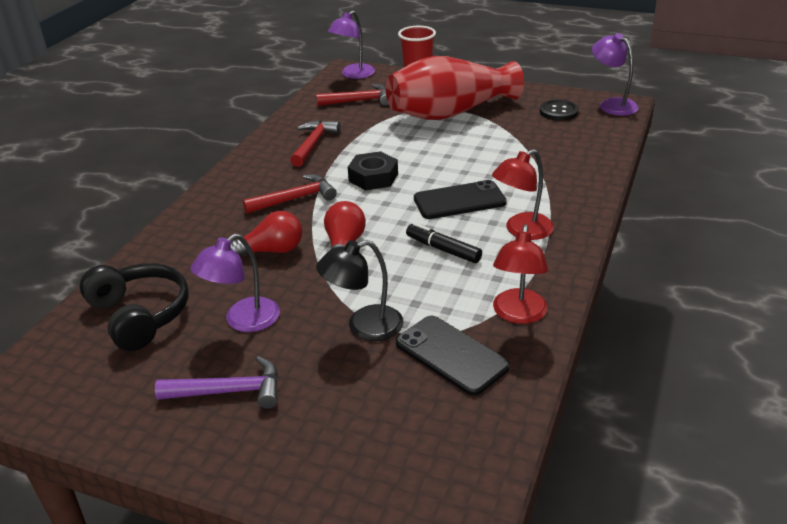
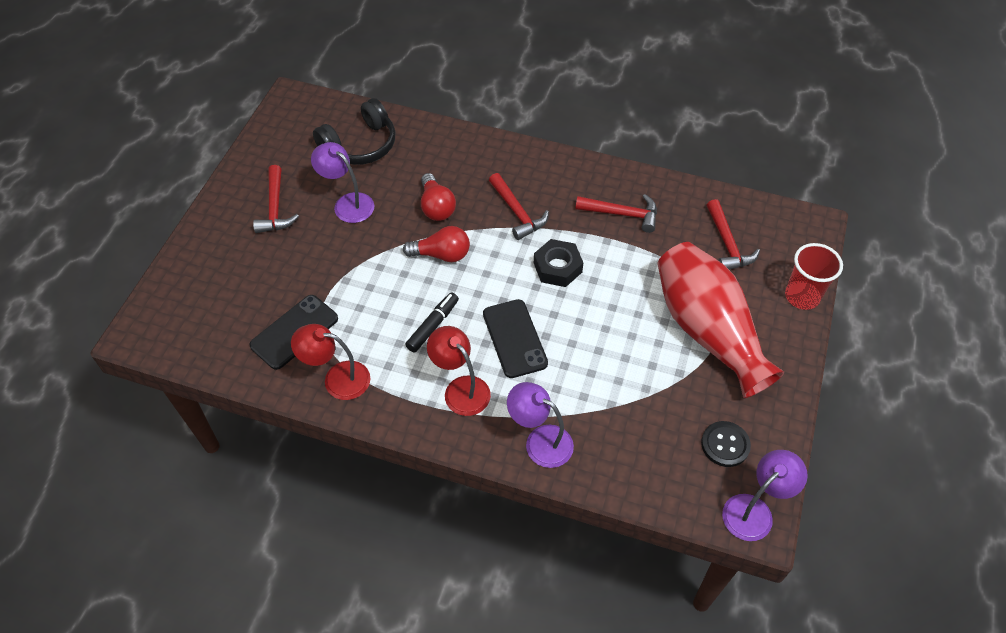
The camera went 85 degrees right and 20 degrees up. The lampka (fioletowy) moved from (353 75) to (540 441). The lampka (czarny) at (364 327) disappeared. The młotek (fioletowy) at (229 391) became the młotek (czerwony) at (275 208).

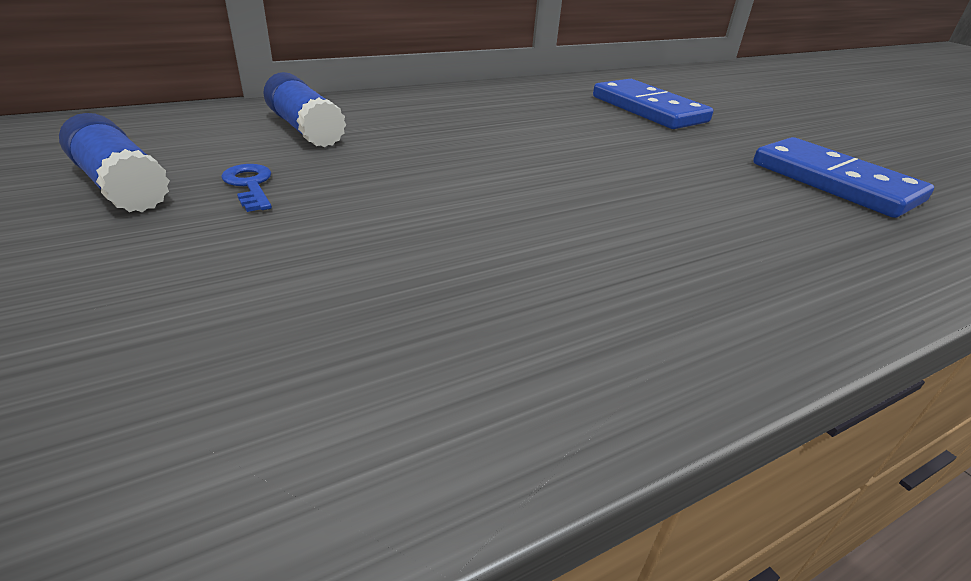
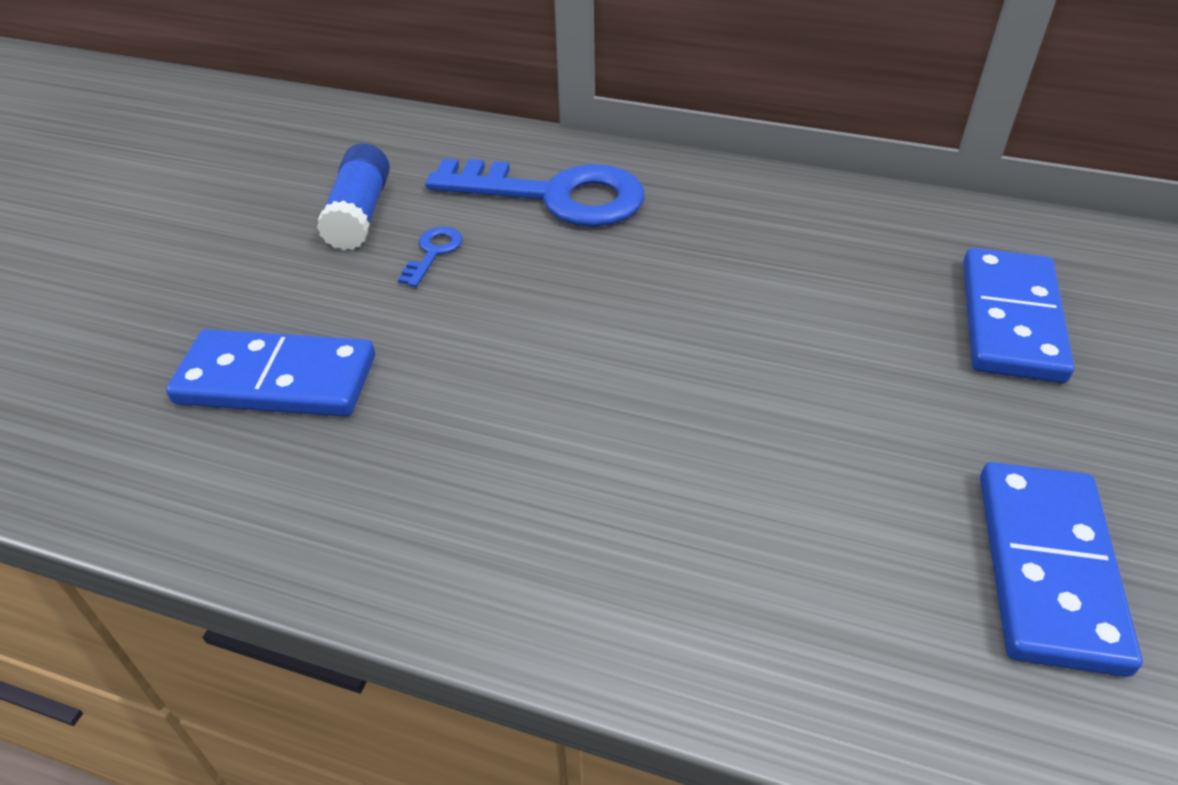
The camera went 50 degrees right and 10 degrees up. The klej w sztyfcie (niebieski) at (305 129) was replaced by the klucz (niebieski) at (554 196). The kostka domina (niebieski) at (277 379) appeared.

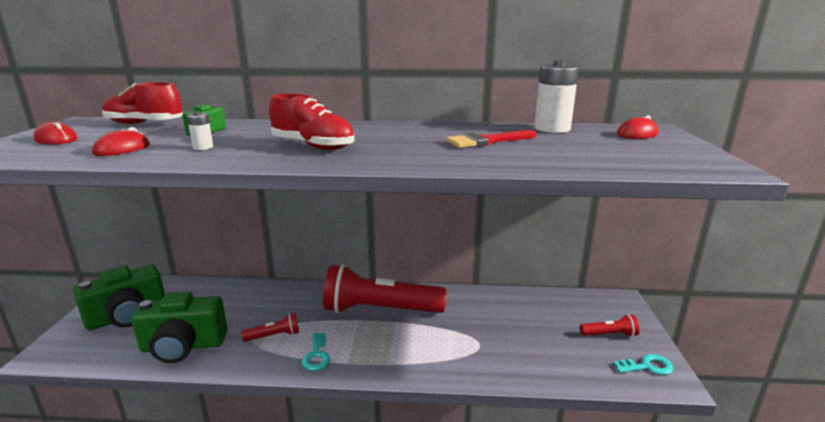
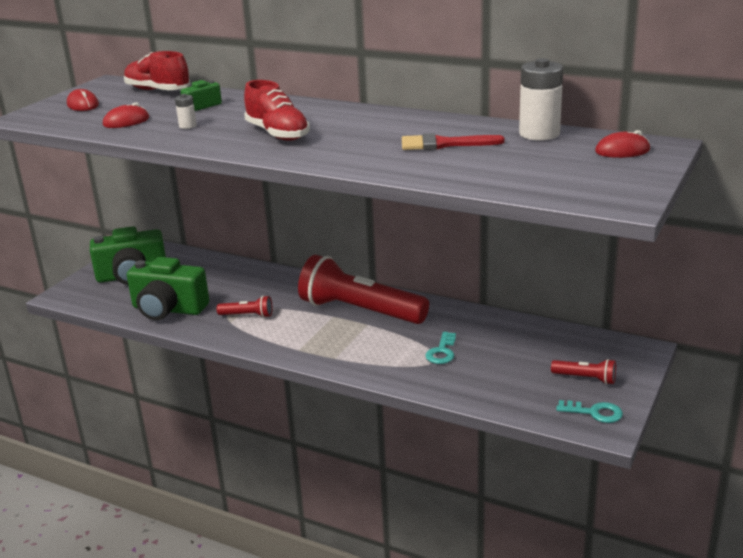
The camera went 25 degrees right and 5 degrees up. The klucz (turkusowy) moved from (316 355) to (442 352).

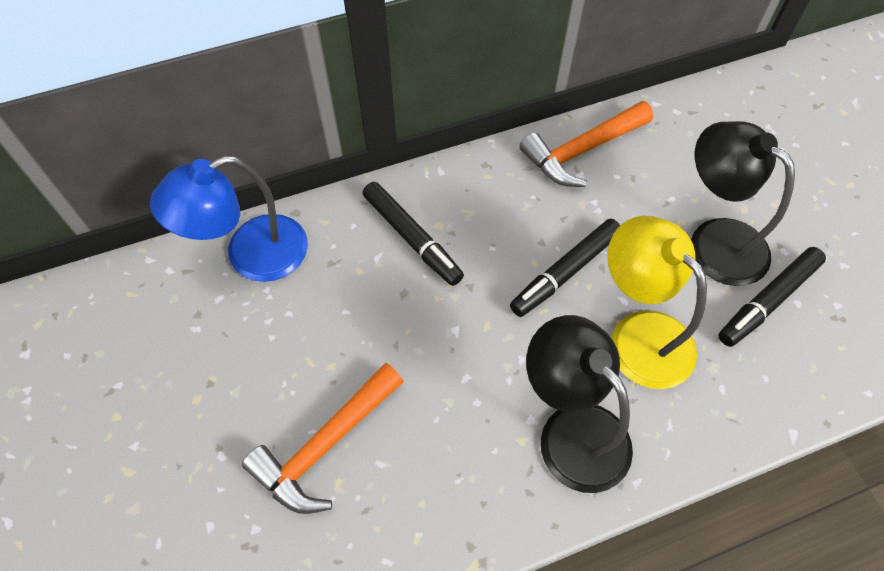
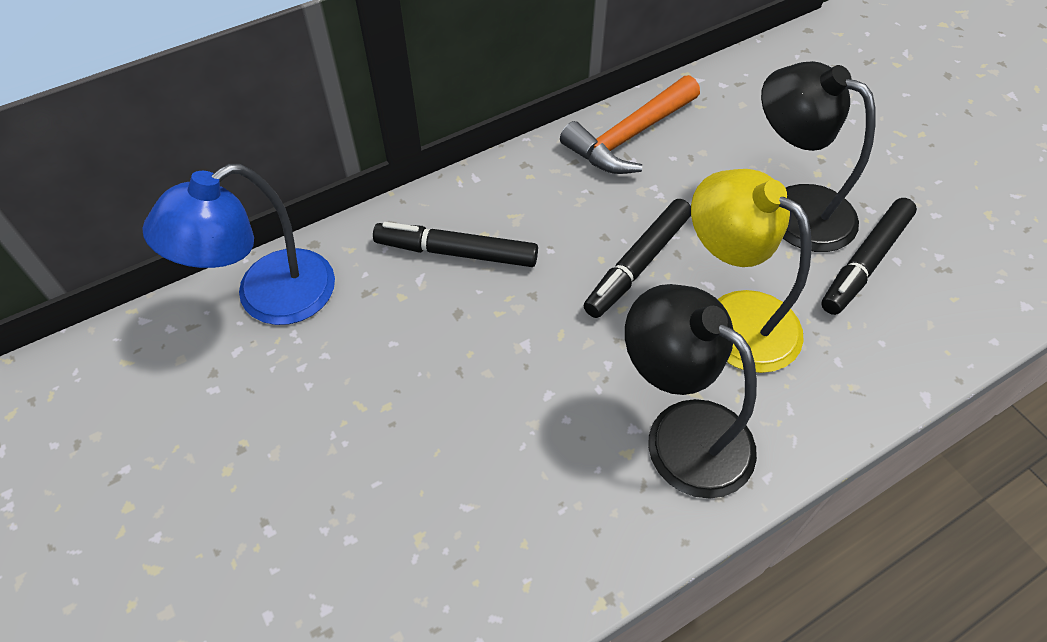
The camera went 10 degrees left and 5 degrees down. The flamaster (czarny) at (412 238) turned 150 degrees clockwise. The młotek (pomarańczowy) at (325 446) disappeared.

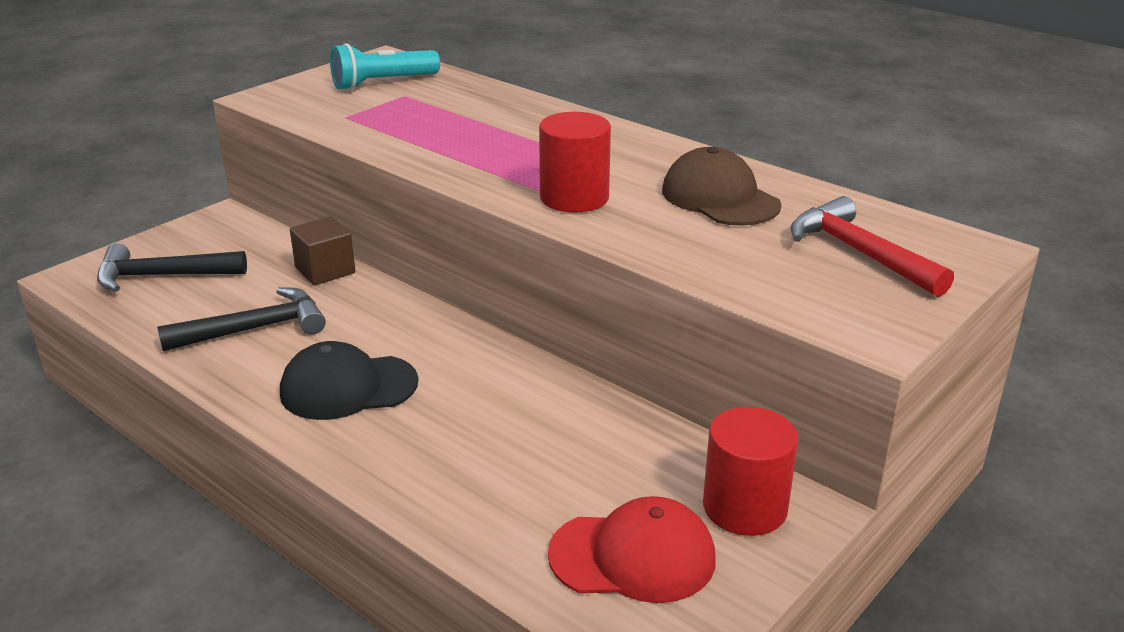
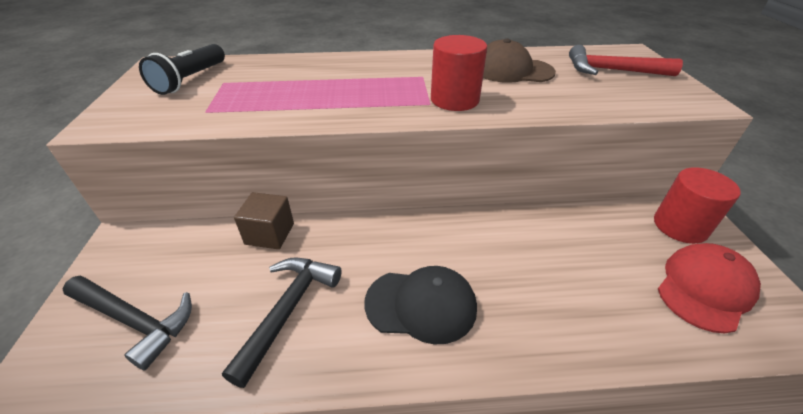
The camera went 45 degrees left and 10 degrees up. The latarka (turkusowy) at (383 83) became the latarka (czarny) at (191 80). The młotek (czarny) at (162 276) turned 105 degrees counterclockwise. The czapka (czarny) at (348 387) turned 120 degrees counterclockwise.

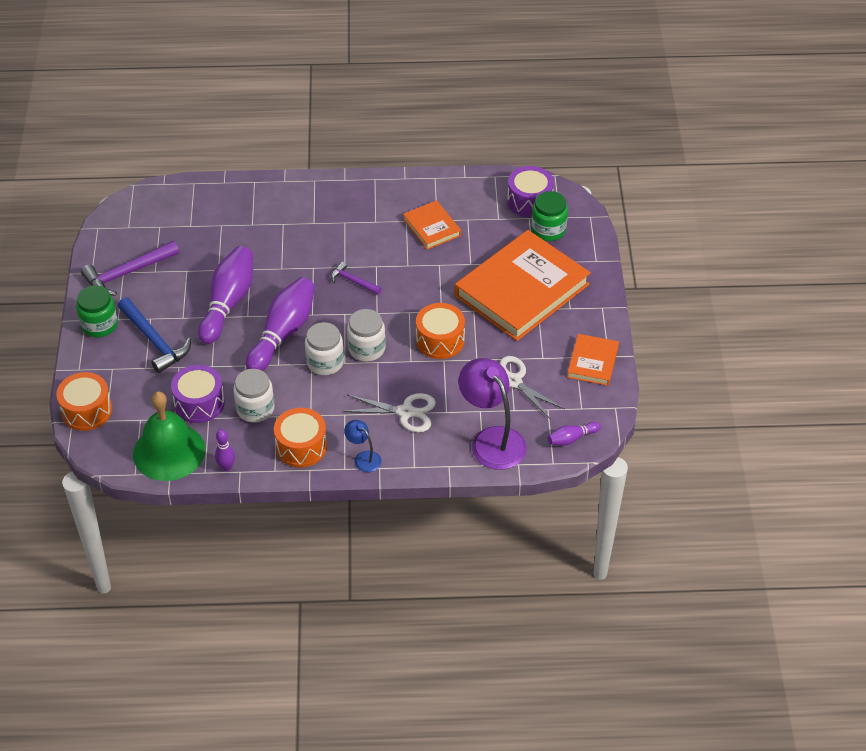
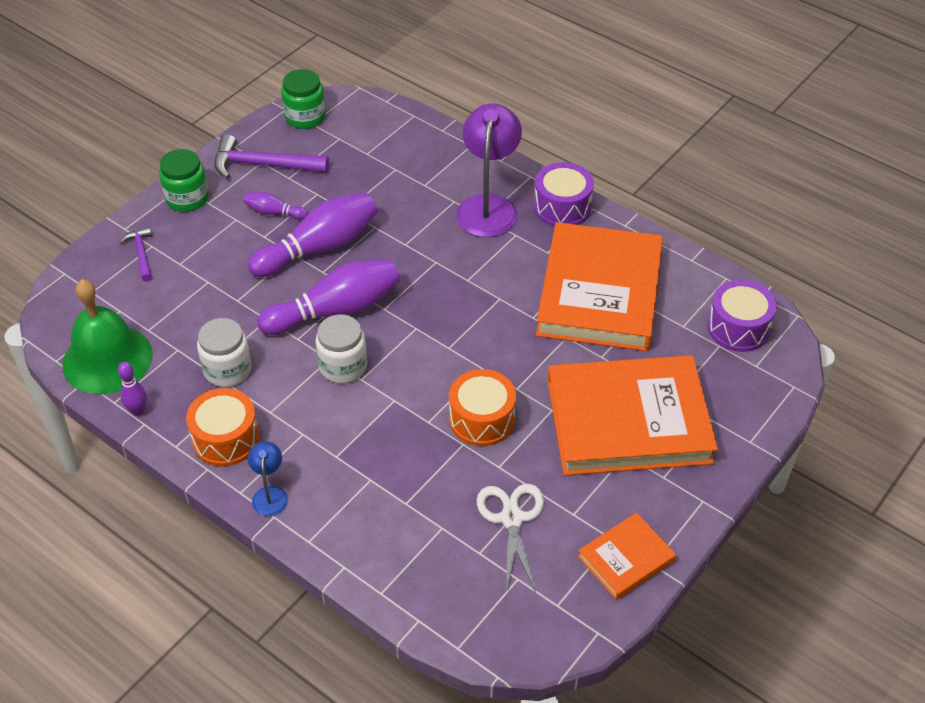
The camera went 40 degrees right and 0 degrees up. The słoik (zielony) moved from (548 230) to (305 117). The książka (pomarańczowy) at (432 227) changed to 2.11 times the size. The młotek (fioletowy) moved from (353 281) to (141 254). The młotek (niebieski) at (154 341) disappeared. The słoik (biały) at (366 349) disappeared. The lampka (fioletowy) moved from (492 439) to (488 206). The bęben (fioletowy) moved from (199 403) to (562 207). The bęben (pomarańczowy) at (86 410) disappeared. The nożyczki (biały) at (405 412) disappeared. The kręgiel (fioletowy) moved from (571 438) to (274 212).

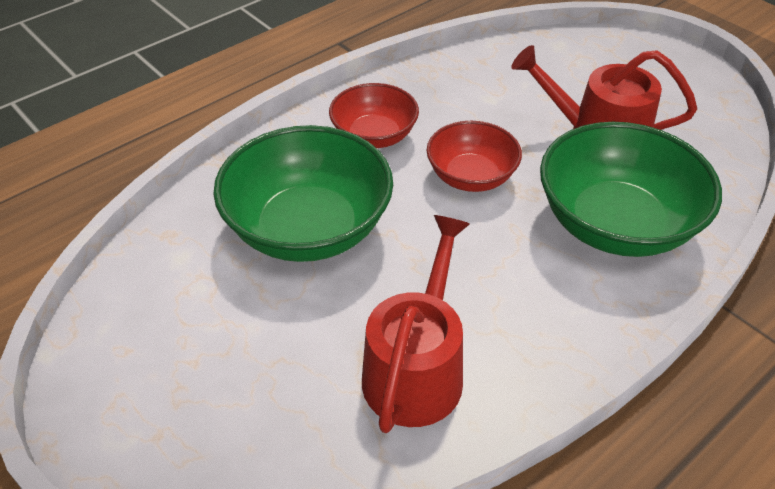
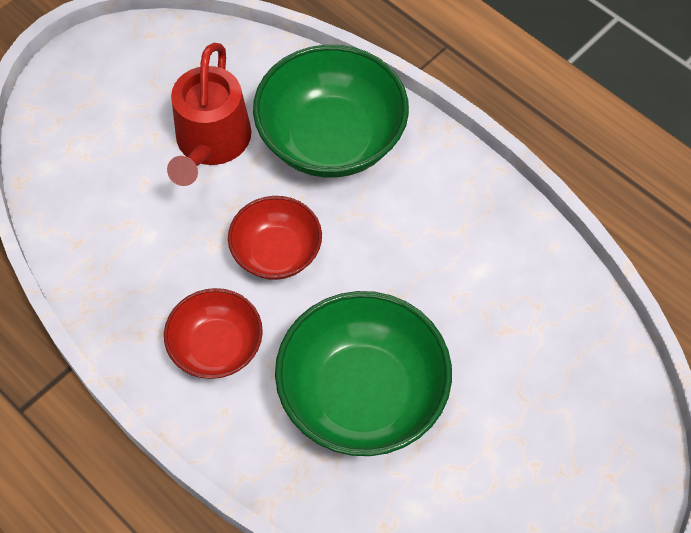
The camera went 95 degrees left and 15 degrees up. The konewka (czerwony) at (416 369) disappeared.

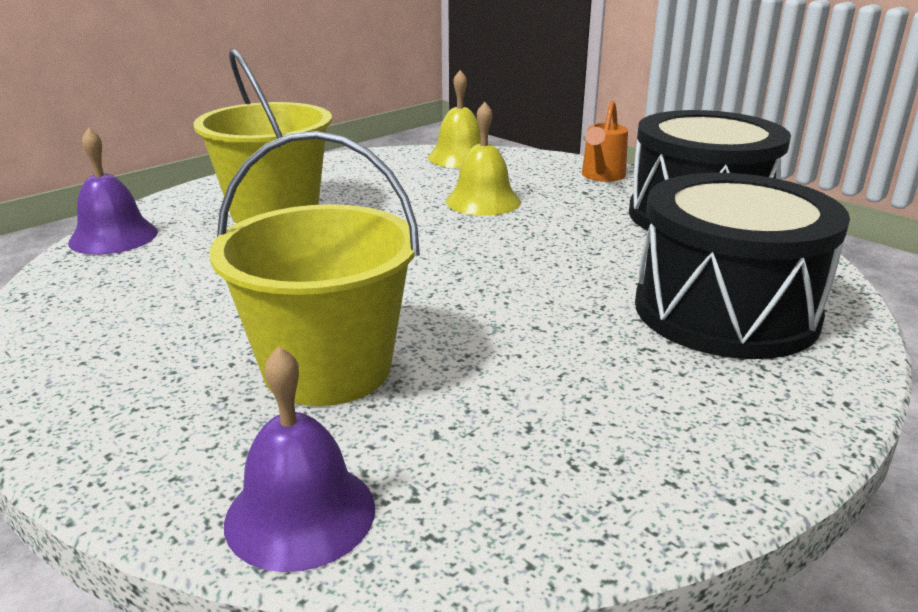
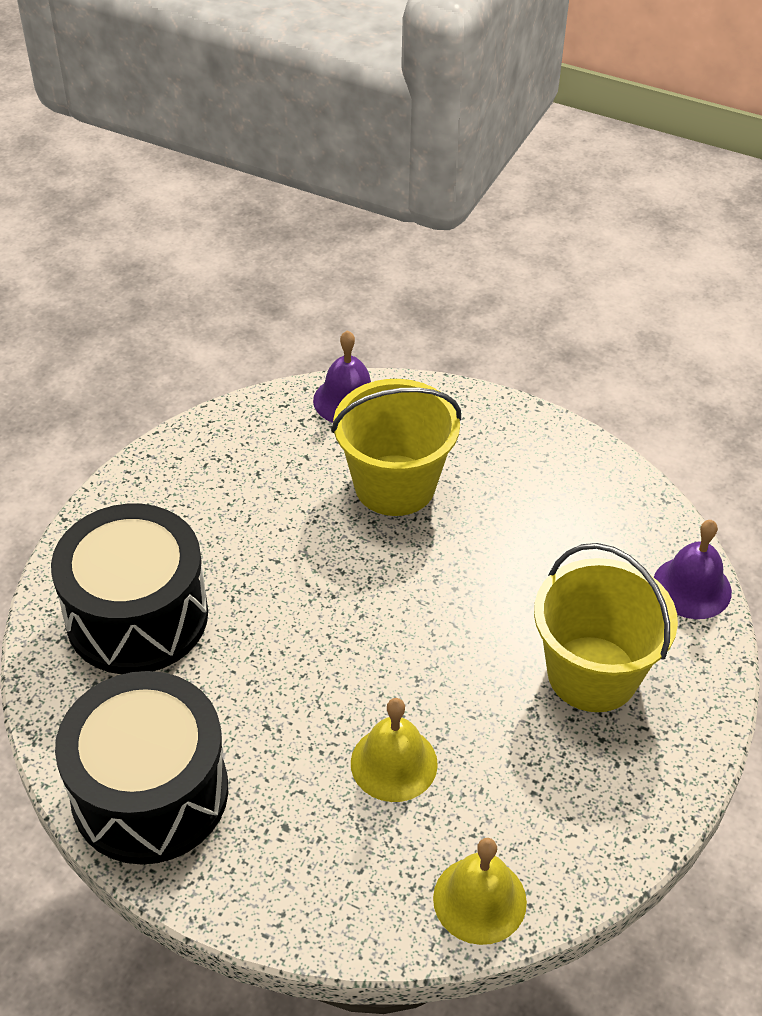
The camera went 160 degrees right and 20 degrees up. The konewka (pomarańczowy) at (602 176) disappeared.

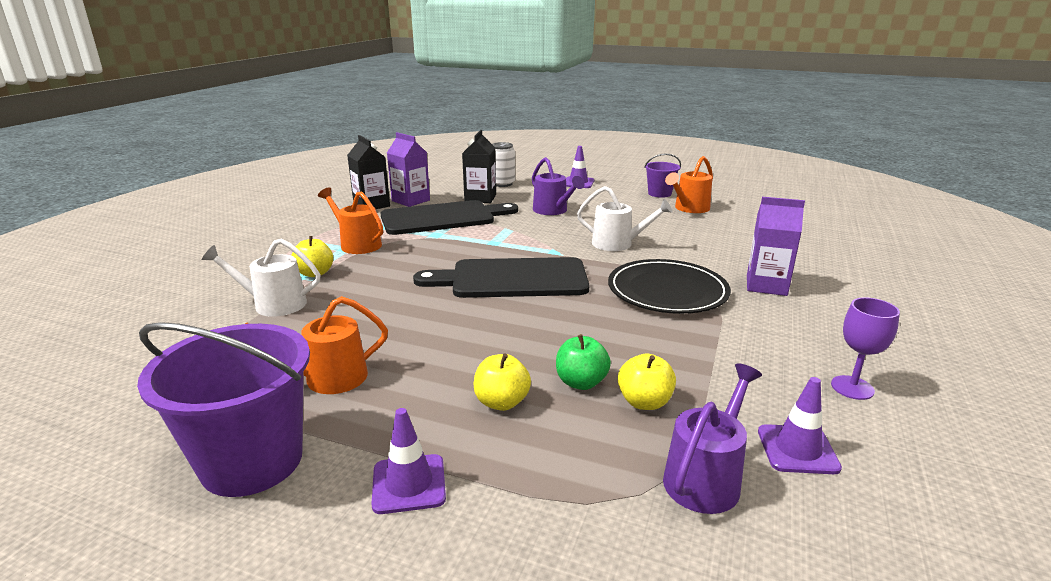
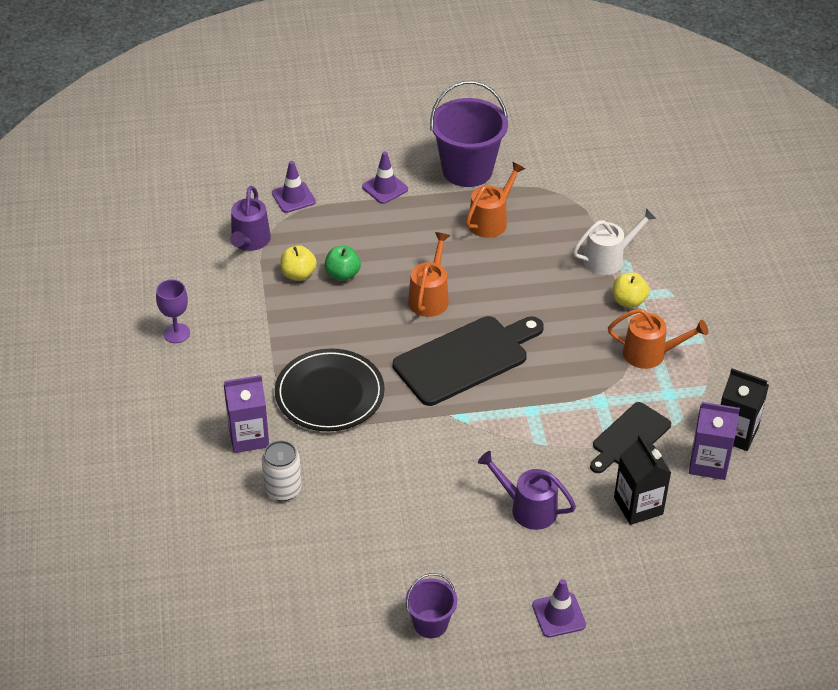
The camera went 150 degrees right and 20 degrees up. The puszka (biały) moved from (502 183) to (283 489). The konewka (pomarańczowy) moved from (689 208) to (430 297). The konewka (biały) at (618 244) disappeared. The deska do krojenia (czarny) at (443 218) changed to 0.61 times the size. The jabłko (żółty) at (501 402) disappeared. The pachołek (fioletowy) moved from (797 449) to (293 197).

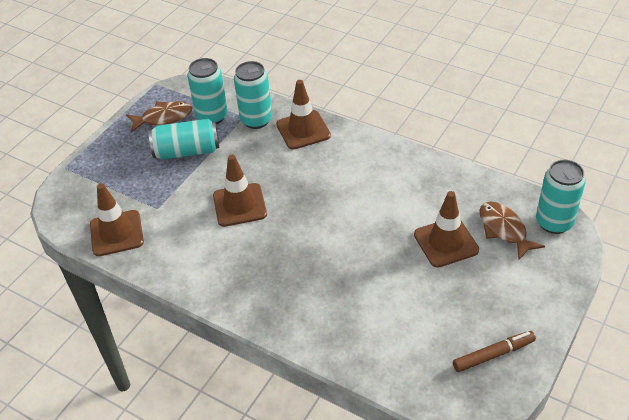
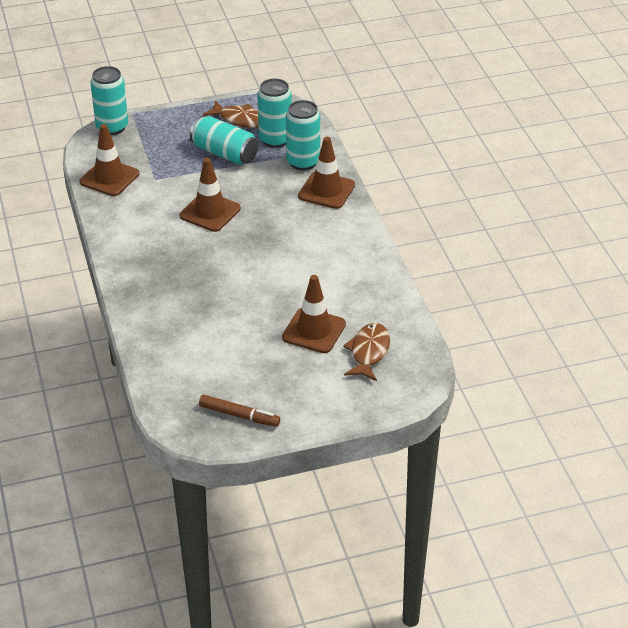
The camera went 40 degrees right and 5 degrees down. The puszka (turkusowy) moved from (554 222) to (112 127).

